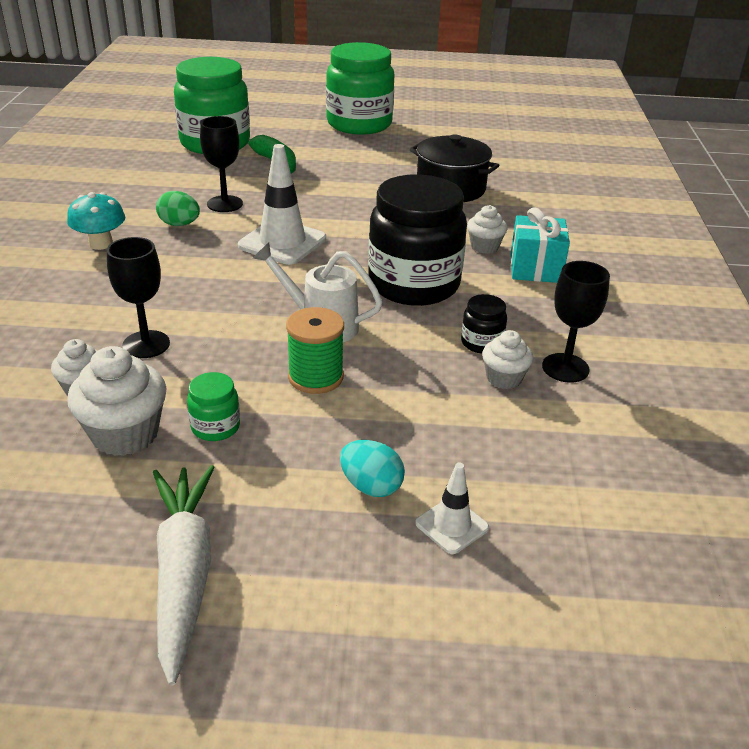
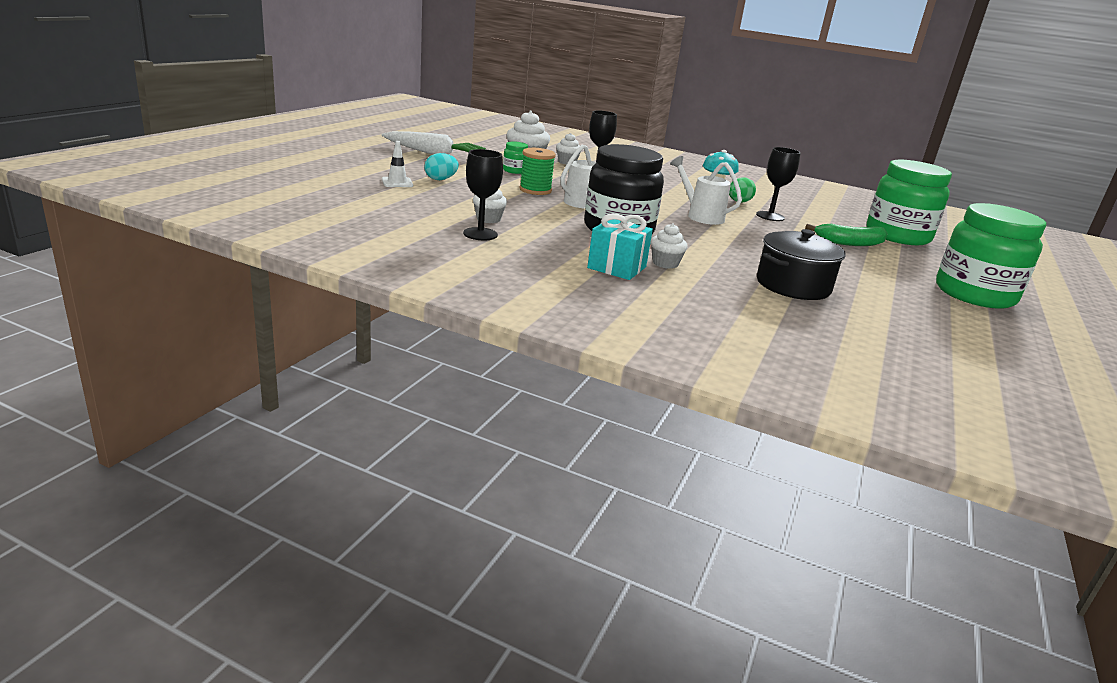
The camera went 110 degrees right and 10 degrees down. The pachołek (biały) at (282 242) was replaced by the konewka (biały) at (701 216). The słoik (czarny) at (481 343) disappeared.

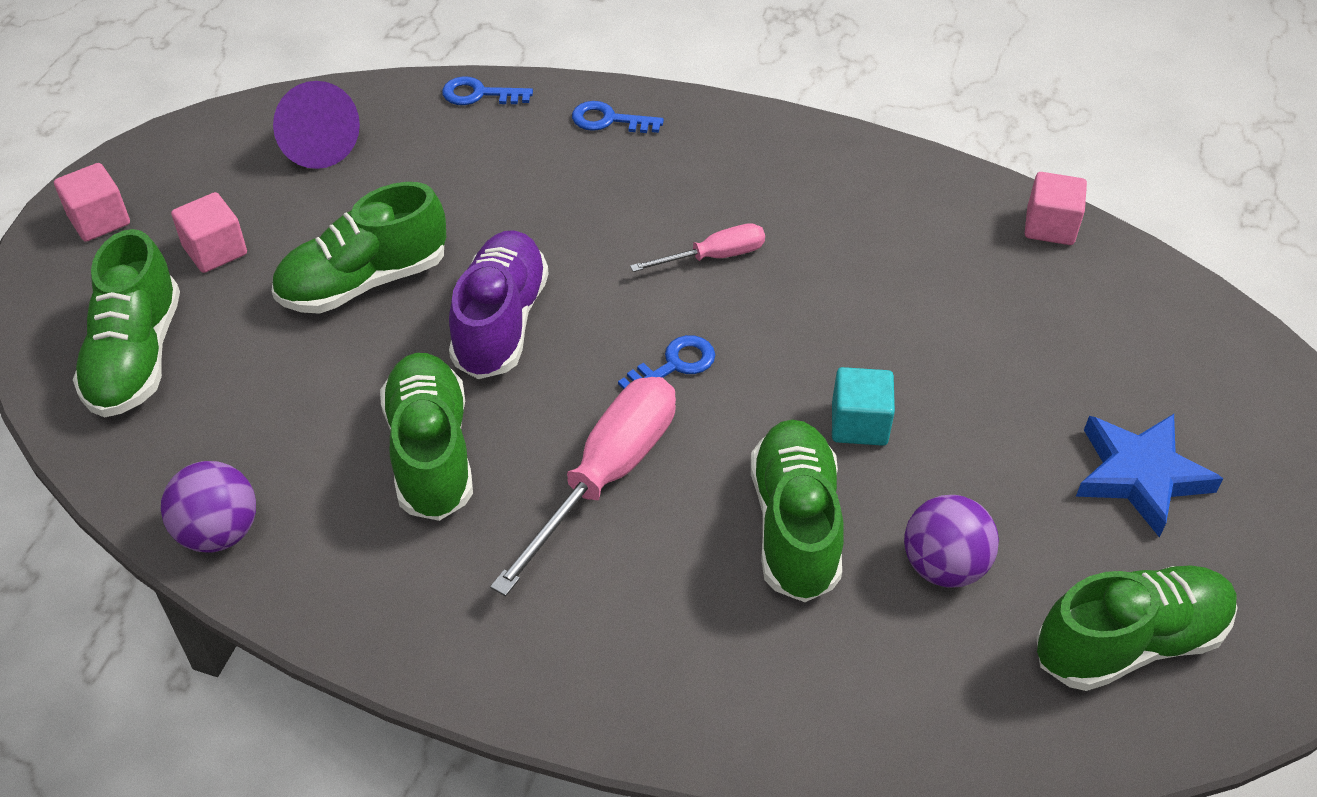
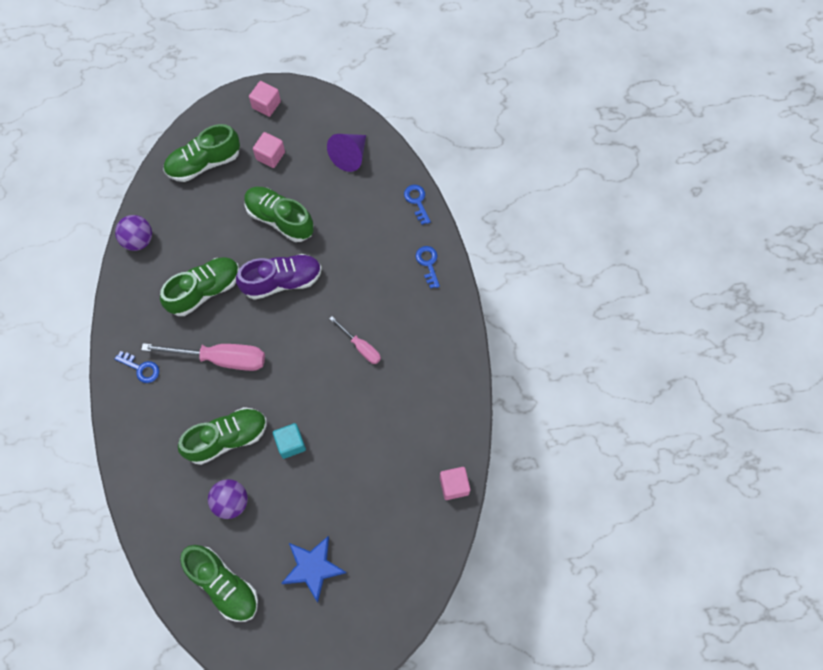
The camera went 65 degrees right and 20 degrees up. The klucz (niebieski) moved from (674 365) to (141 368).

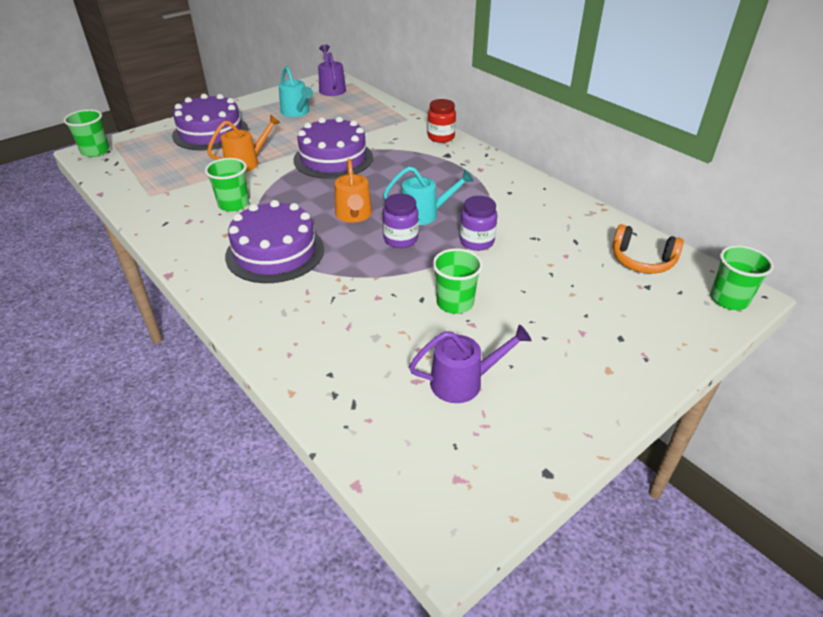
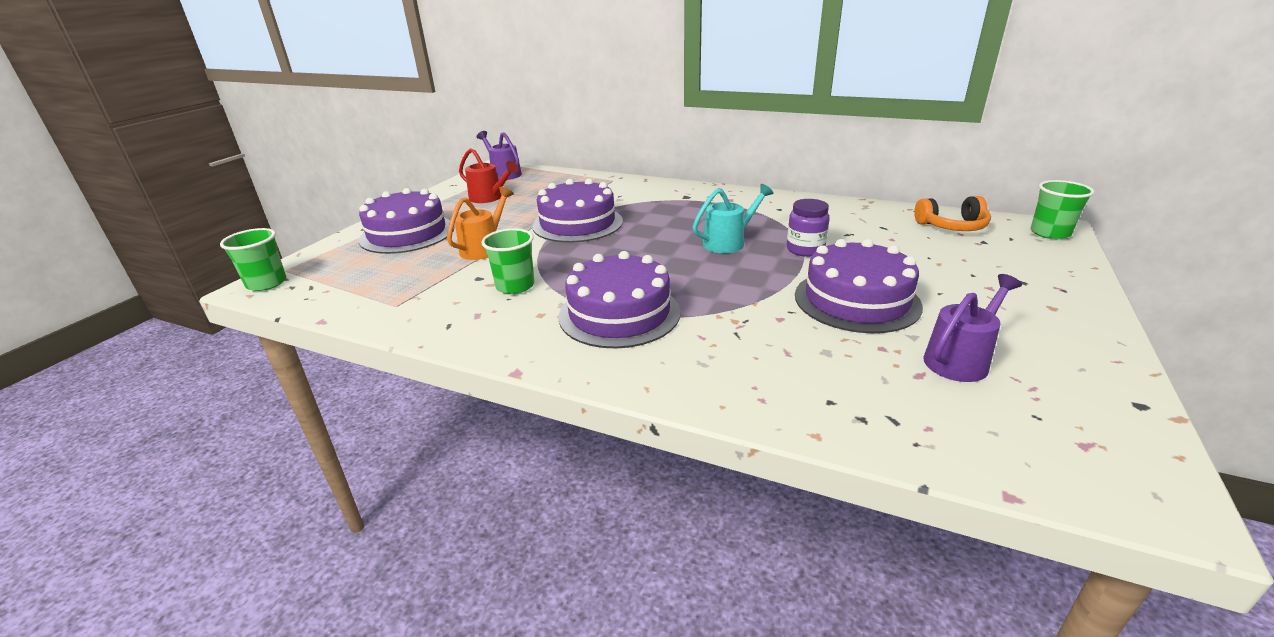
The camera went 25 degrees left and 10 degrees down. The konewka (turkusowy) at (297 112) became the konewka (czerwony) at (490 198). The słoik (czerwony) at (441 137) disappeared. The konewka (pomarańczowy) at (354 216) disappeared. The słoik (fioletowy) at (400 239) disappeared. The szklanka (zielony) at (455 303) was replaced by the tort (fioletowy) at (856 300).

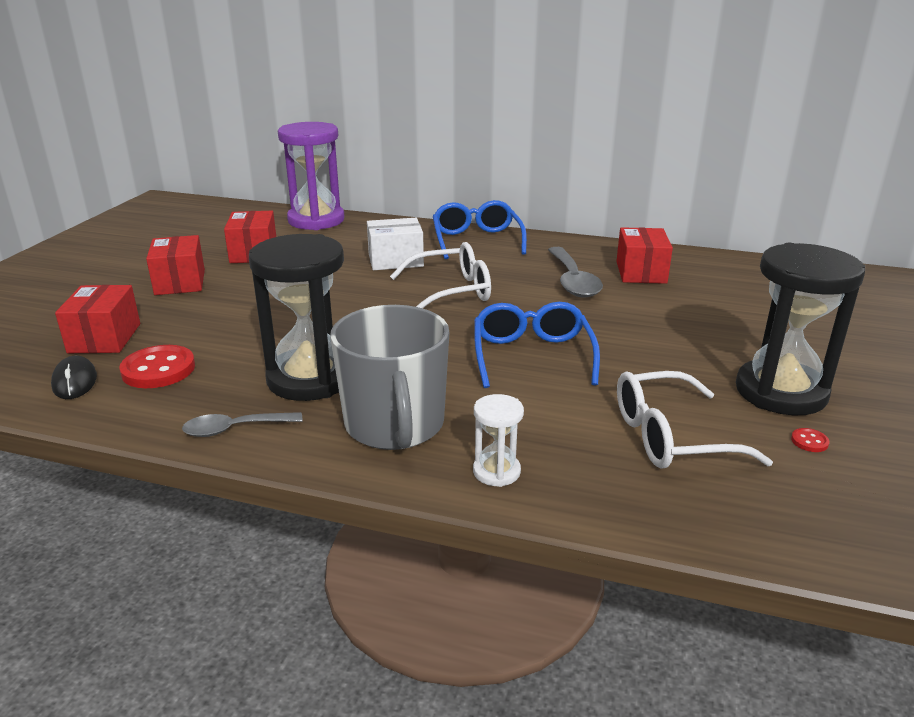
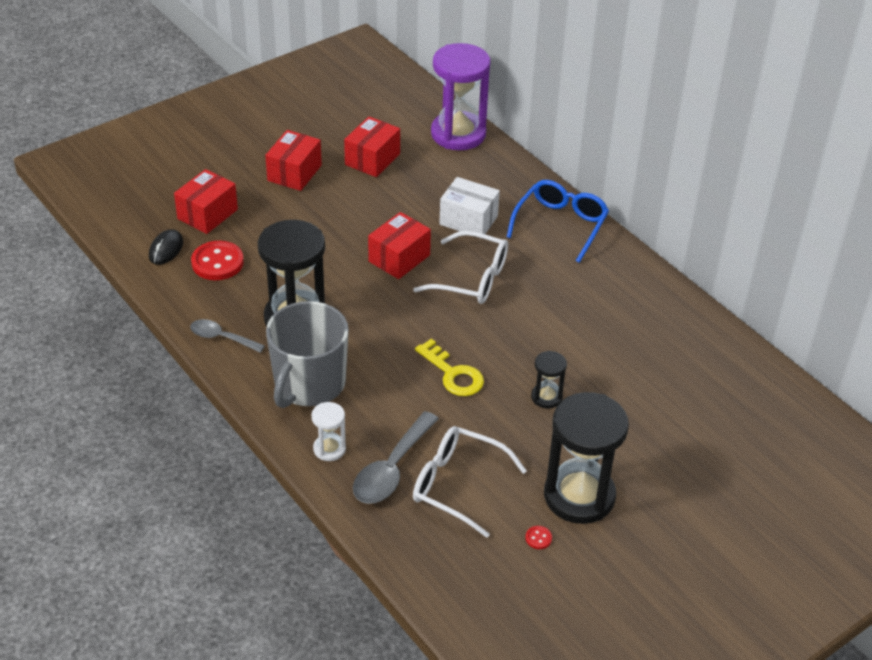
The camera went 35 degrees right and 15 degrees up. The pudełko (czerwony) moved from (641 272) to (399 258). The łyżka (szary) moved from (573 281) to (391 469). The okulary (niebieski) at (532 356) was replaced by the klucz (żółty) at (453 374). The klepsydra (czarny) at (546 397) appeared.

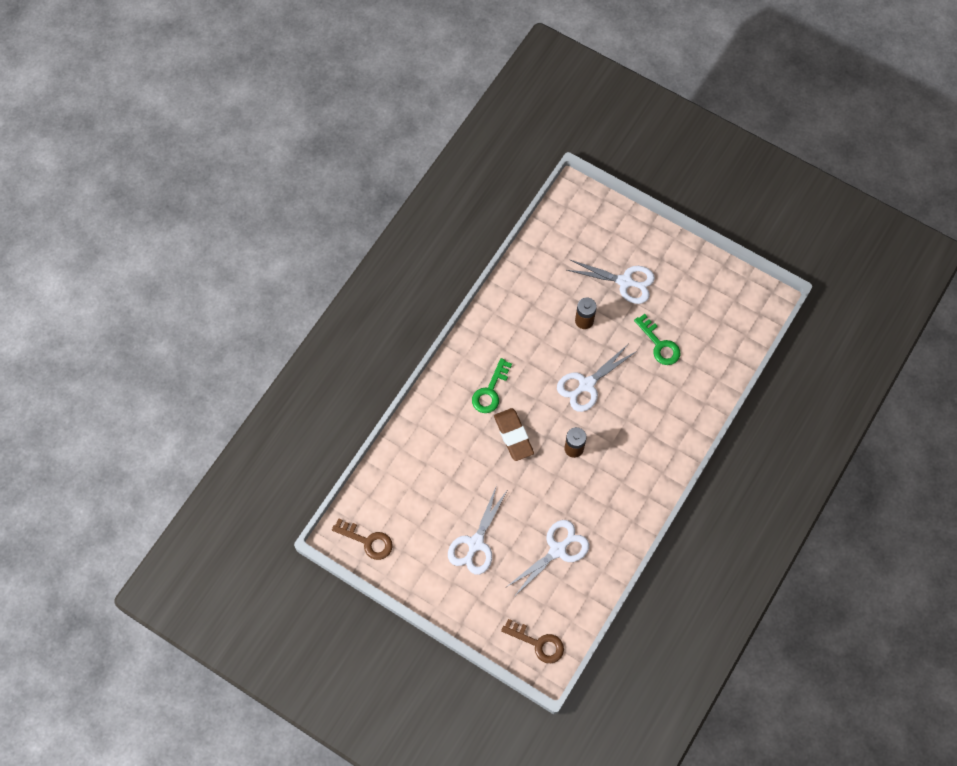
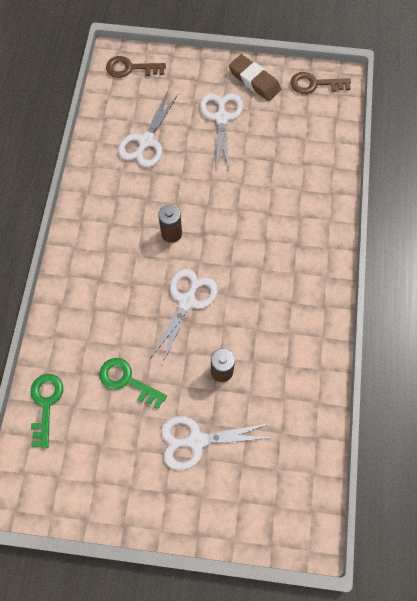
The camera went 155 degrees right and 0 degrees up. The klucz (zielony) moved from (490 391) to (46 403). The gumka do mazania (brązowy) moved from (513 436) to (254 81).

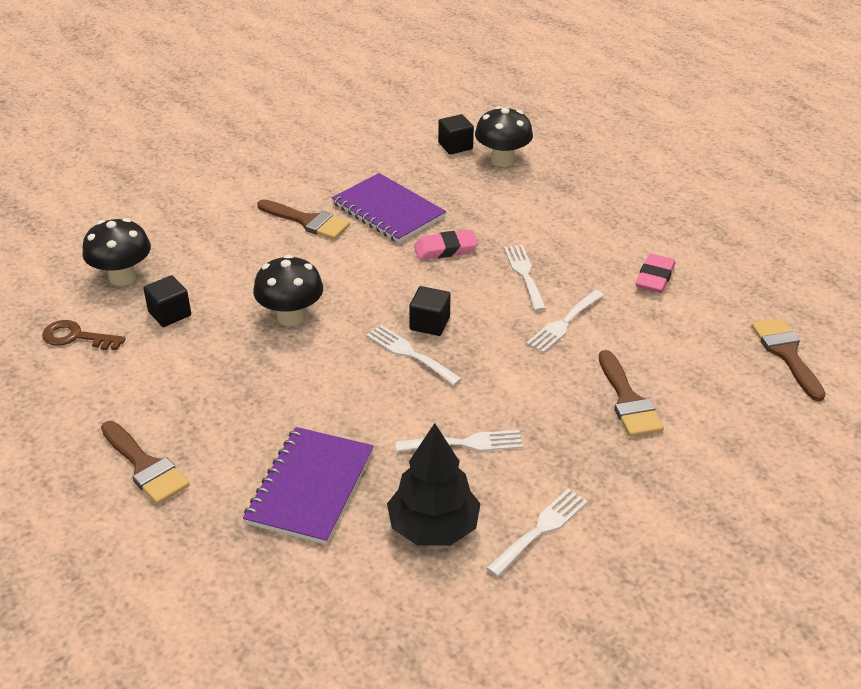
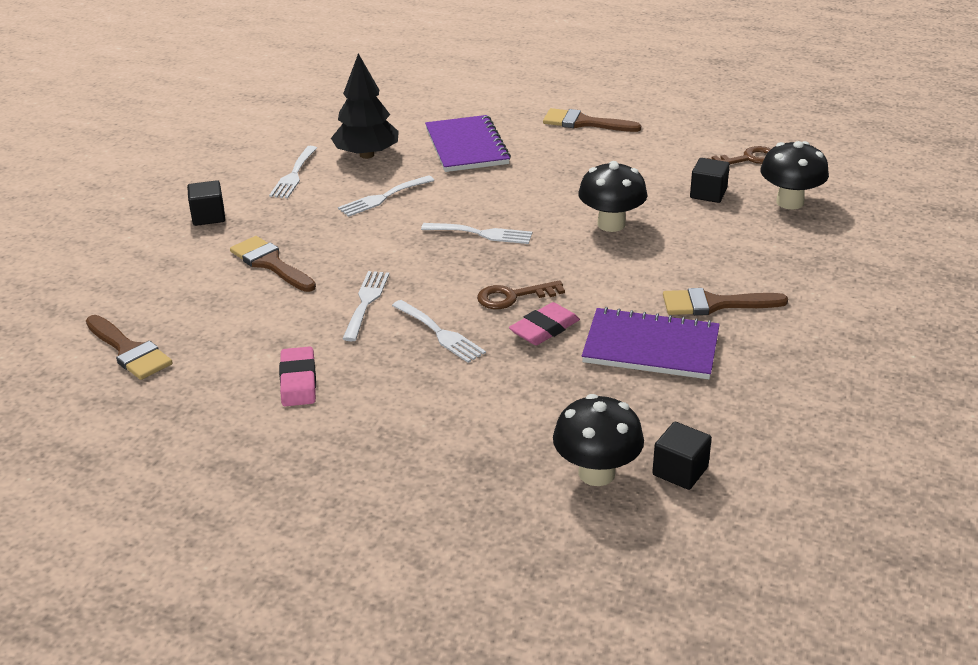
The camera went 150 degrees right and 5 degrees down. The sześcian (czarny) moved from (429 323) to (208 216). The klucz (brązowy) at (513 297) appeared.

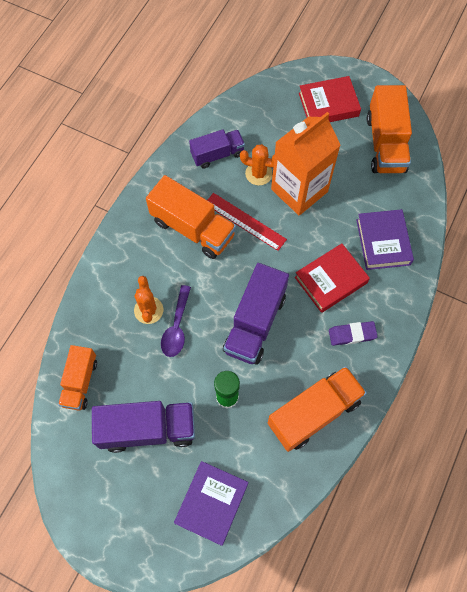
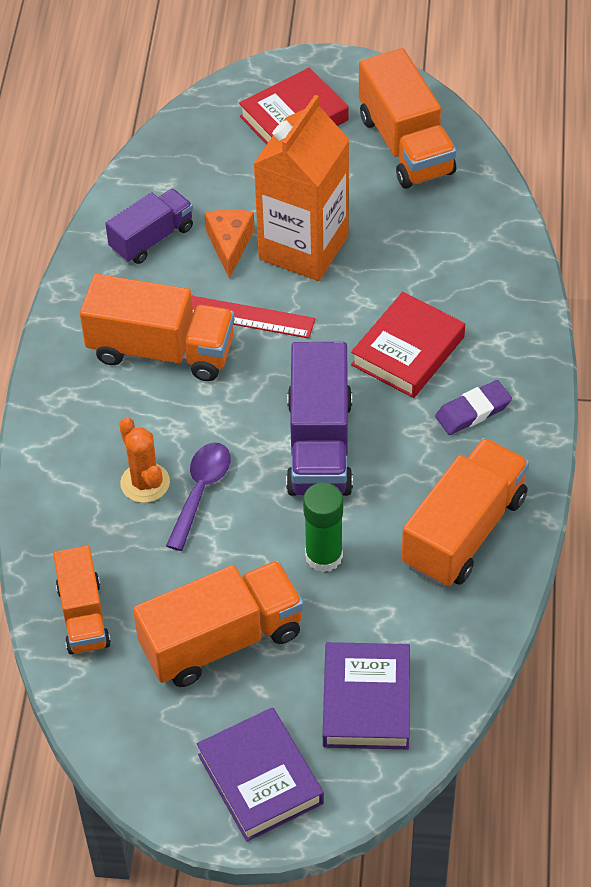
The camera went 20 degrees left and 15 degrees down. The kaktus (pomarańczowy) at (258 174) was replaced by the ser (pomarańczowy) at (229 245). The książka (fioletowy) moved from (383 242) to (260 779). The łyżka (fioletowy) at (176 327) turned 150 degrees counterclockwise. The ciężarówka (fioletowy) at (148 429) became the ciężarówka (pomarańczowy) at (221 640).

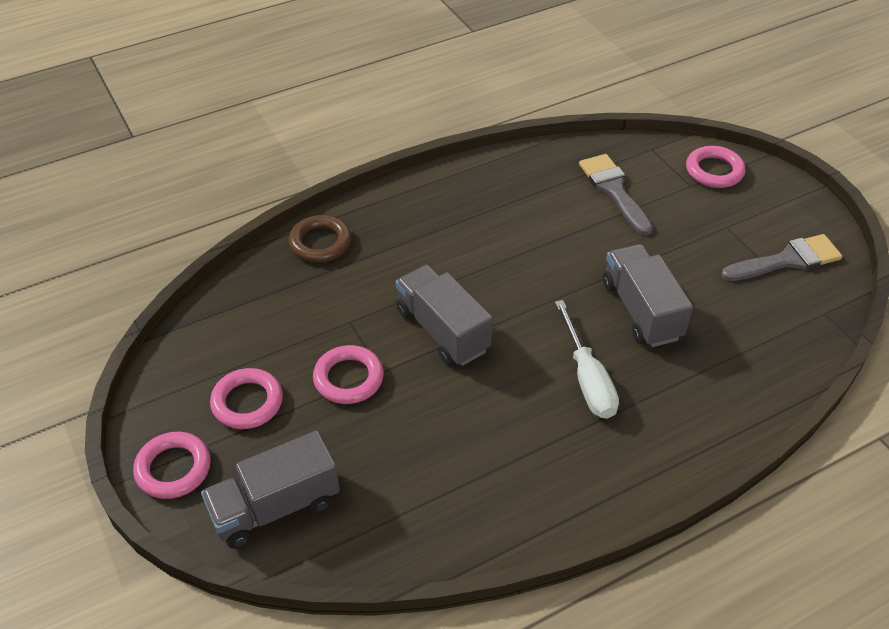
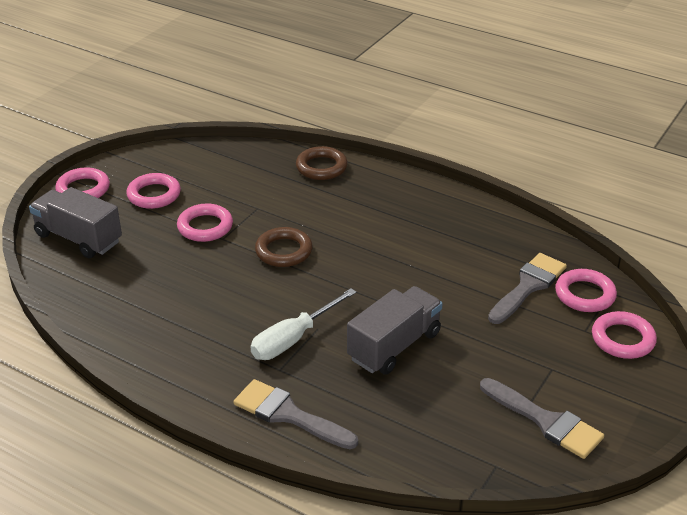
The camera went 60 degrees right and 10 degrees down. The ciężarówka (szary) at (442 330) was replaced by the pierścień (brązowy) at (283 251). The pierścień (różowy) at (585 294) appeared. The pędzel (szary) at (288 414) appeared.

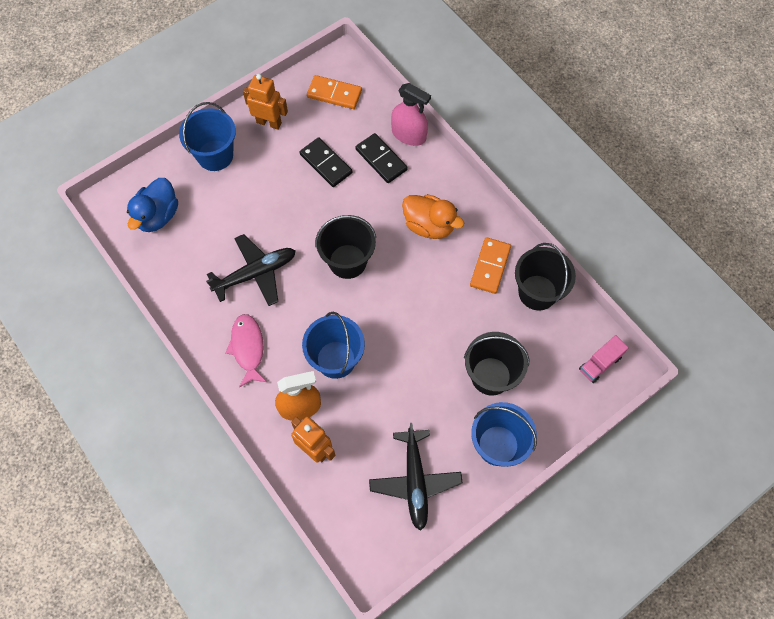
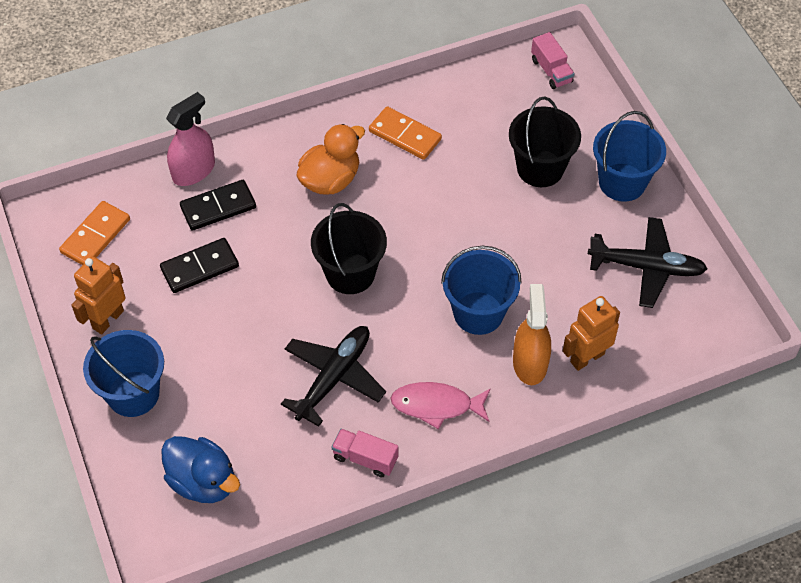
The camera went 75 degrees left and 10 degrees down. The samolot (czarny) at (255 274) turned 45 degrees clockwise. The wiadro (czarny) at (537 292) disappeared. The ciężarówka (różowy) at (365 458) appeared.

